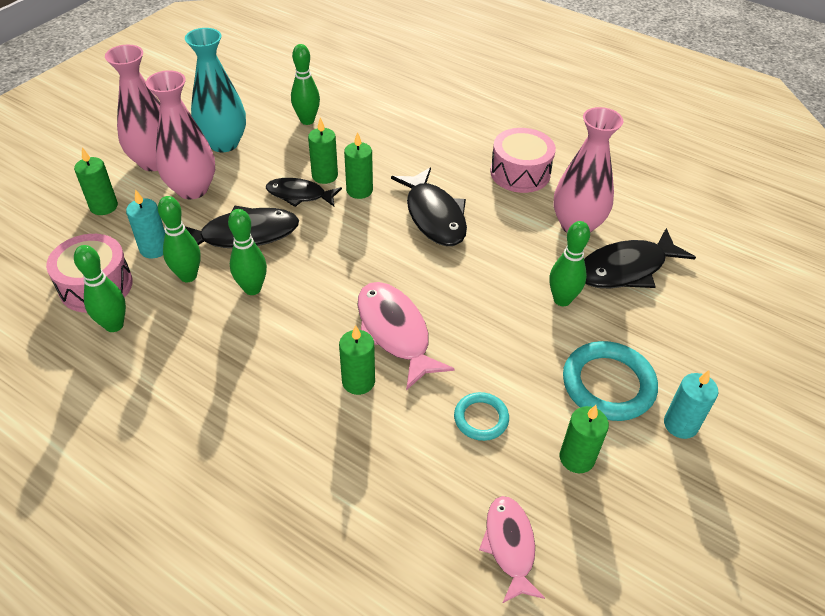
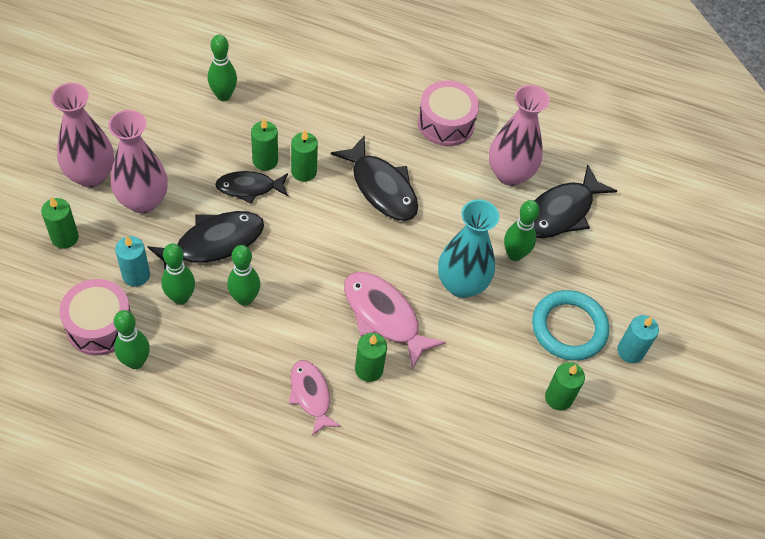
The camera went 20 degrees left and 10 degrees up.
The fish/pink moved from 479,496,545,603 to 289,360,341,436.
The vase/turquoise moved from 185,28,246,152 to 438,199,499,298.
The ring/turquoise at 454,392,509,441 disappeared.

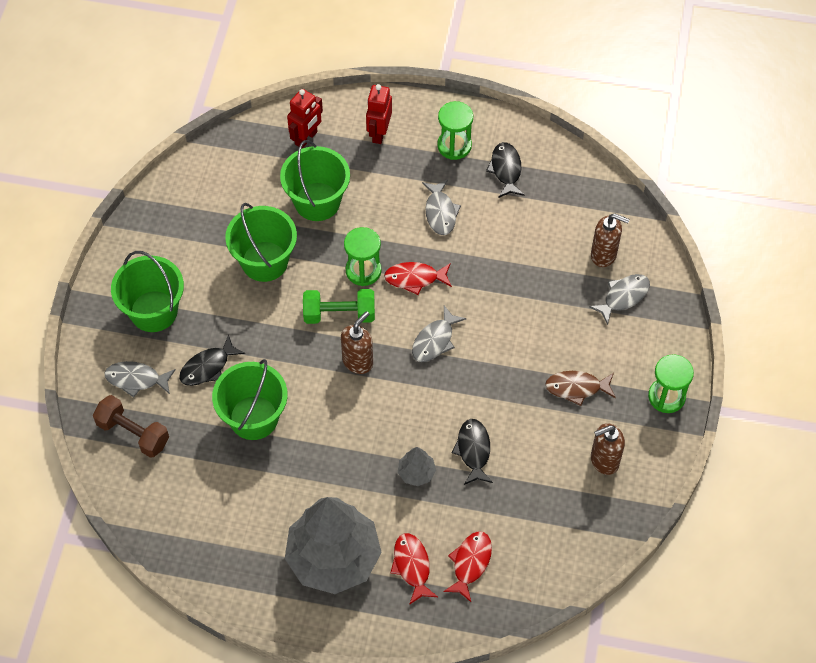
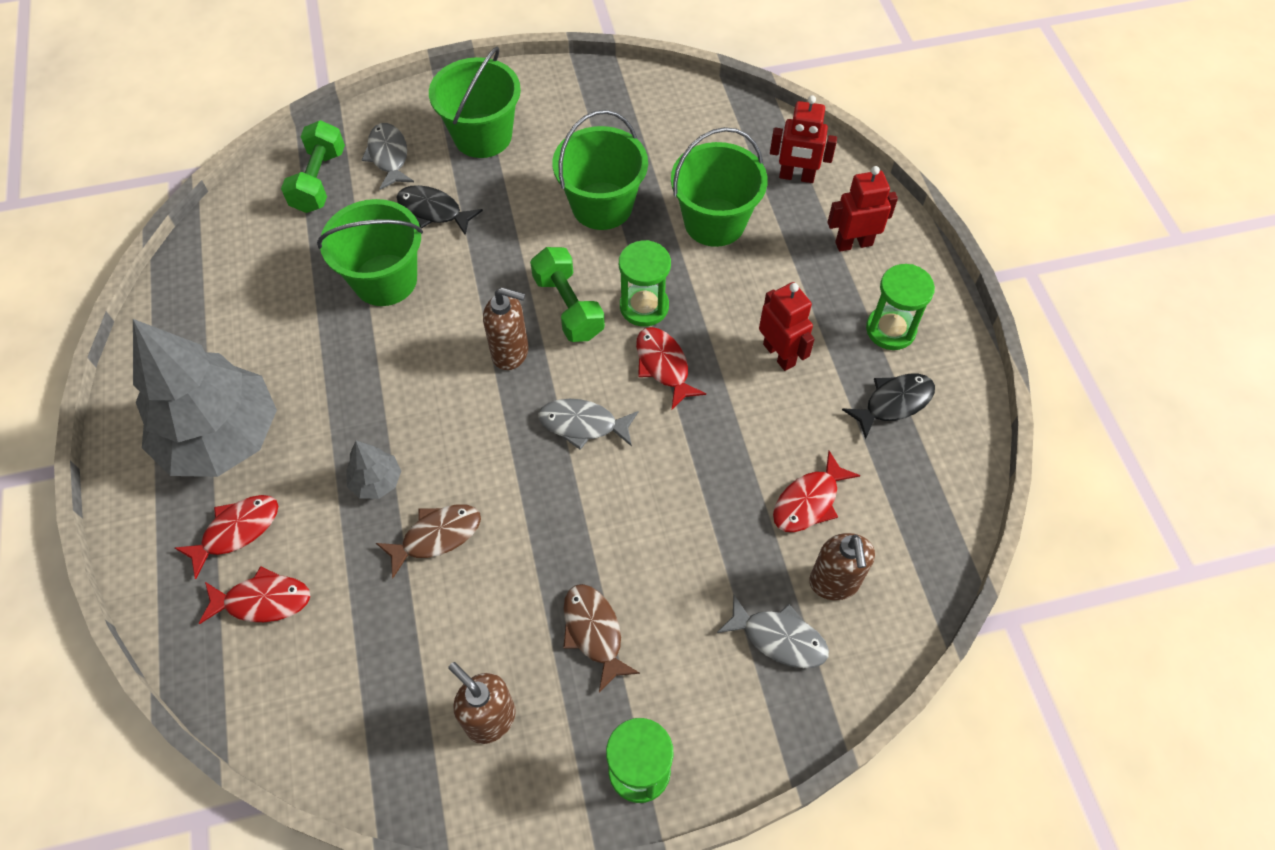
The camera went 65 degrees right and 0 degrees up.
The dumbbell/brown at 93,395,169,458 became the dumbbell/green at 281,120,345,213.
The fish/black at 452,419,493,485 became the fish/brown at 376,505,481,578.
The fish/grey at 422,179,461,235 was replaced by the robot/red at 759,282,815,371.
The fish/red at 773,451,860,532 appeared.

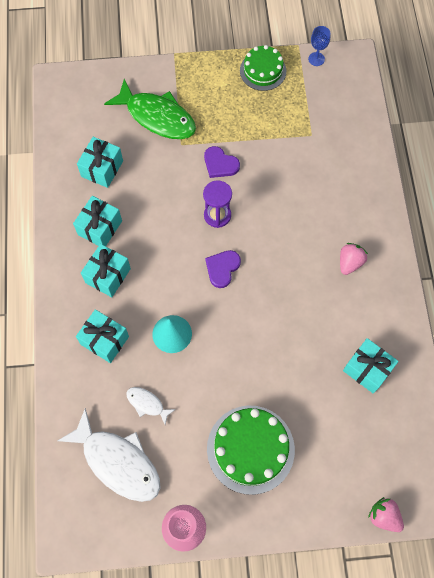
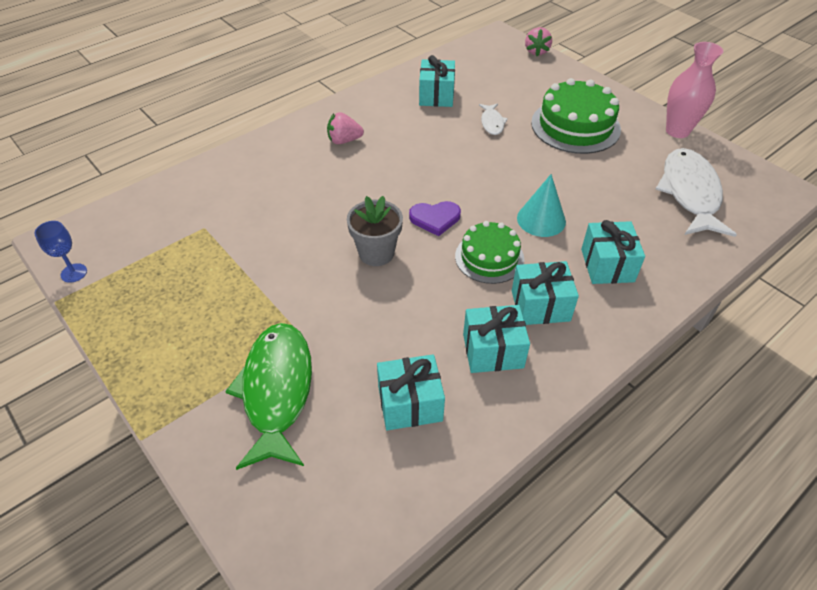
The camera went 125 degrees left and 20 degrees down.
The hourglass/purple at 203,180,232,228 was replaced by the flower pot/grey at 347,196,403,266.
The cake/green moved from 240,45,286,91 to 455,221,524,284.
The fish/white moved from 126,387,176,425 to 479,103,508,135.
The heart/purple at 204,146,240,178 disappeared.

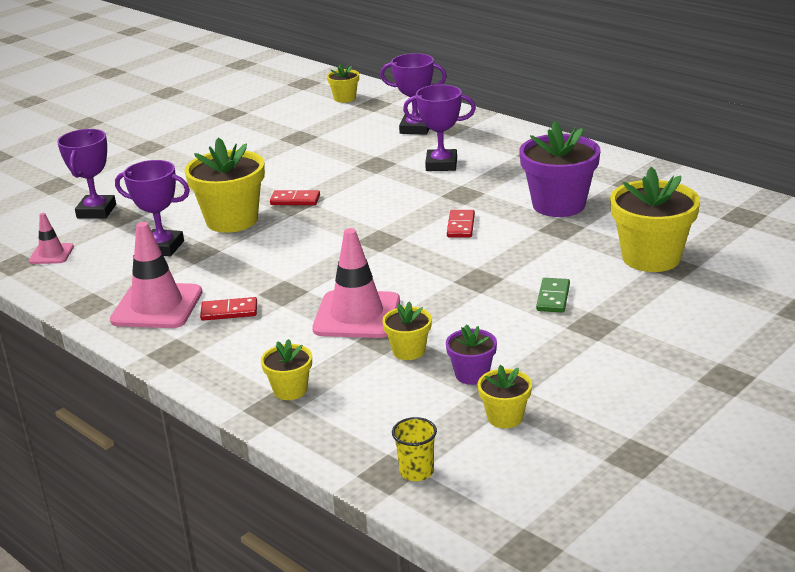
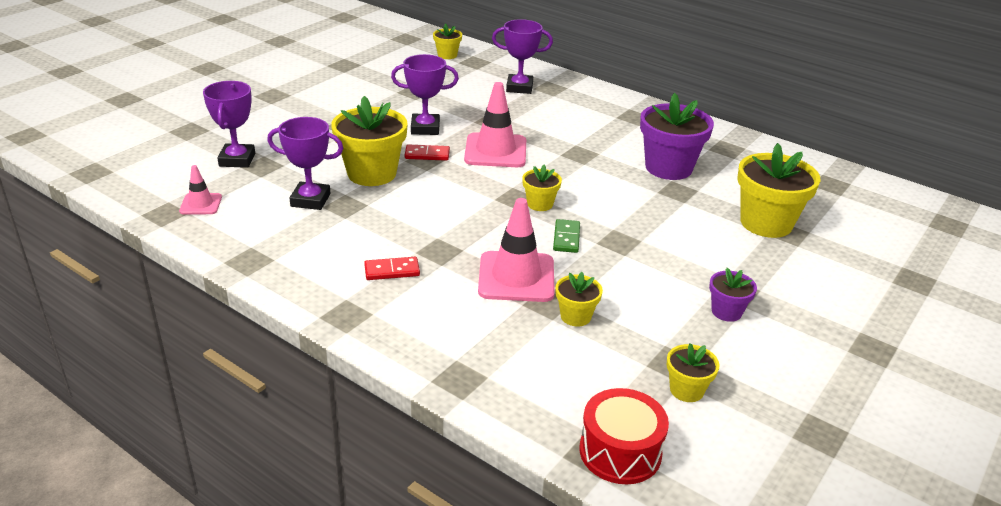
The camera went 10 degrees left and 5 degrees up.
The trophy/purple moved from 403,85,476,171 to 391,54,459,135.
The traffic cone/pink moved from 110,222,202,328 to 464,82,526,167.
The flower pot/yellow moved from 261,339,312,400 to 522,165,562,211.
The domino/green moved from 536,278,570,313 to 553,219,580,253.
The cup/yellow at 392,417,437,481 was replaced by the drum/red at 579,388,669,484.
The flower pot/purple moved from 446,325,497,385 to 709,268,757,322.
The domino/red at 447,210,475,237 disappeared.

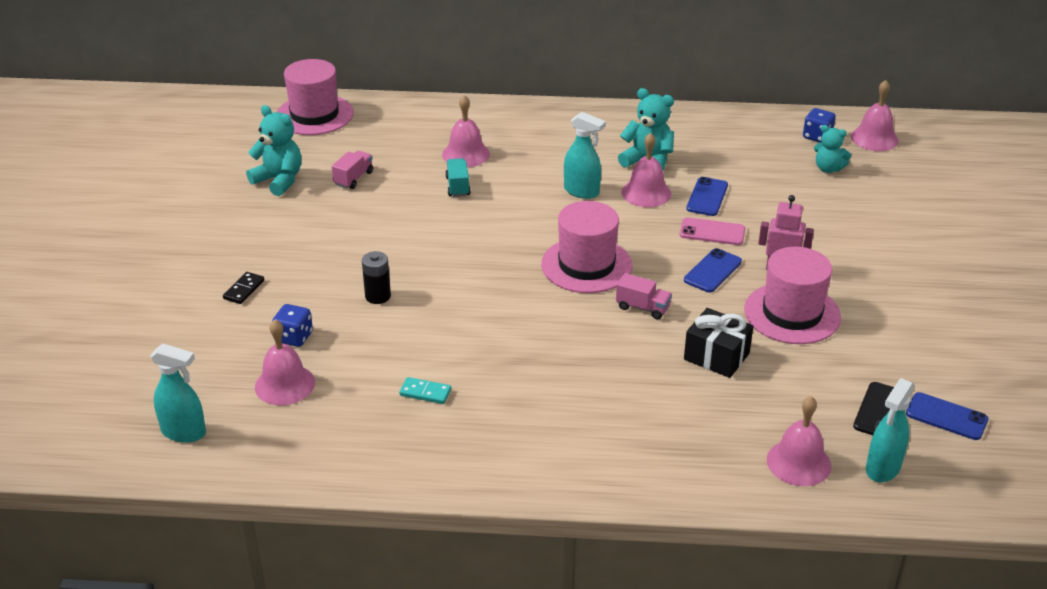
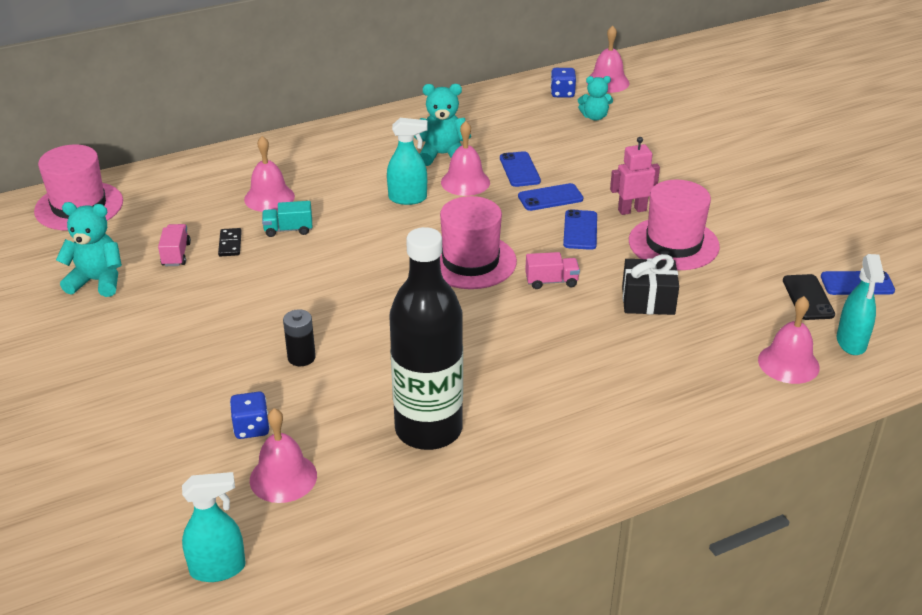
The camera went 30 degrees left and 0 degrees up.
The domino/black moved from 223,272,264,304 to 218,228,242,257.
The truck/turquoise at 445,158,471,197 turned 60 degrees counterclockwise.
The domino/turquoise at 399,377,451,404 was replaced by the bottle/black at 389,227,463,450.
The phone/pink at 680,217,745,245 became the phone/blue at 518,183,583,211.

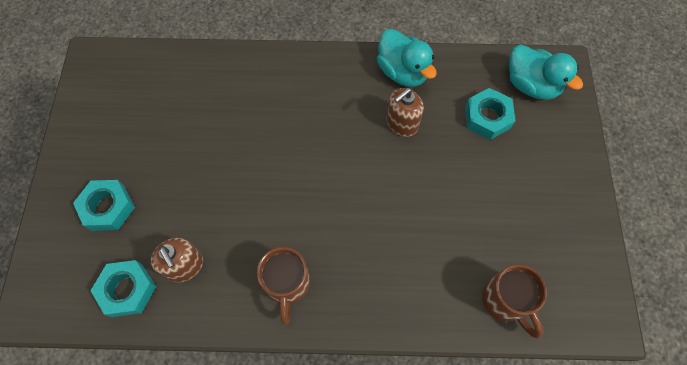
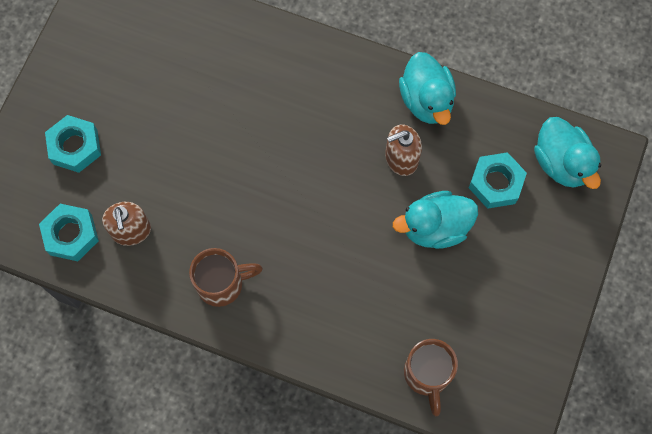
The camera went 20 degrees right and 5 degrees up.
The mug/brown at 257,247,310,325 turned 120 degrees counterclockwise.
The duck/turquoise at 393,191,478,249 appeared.

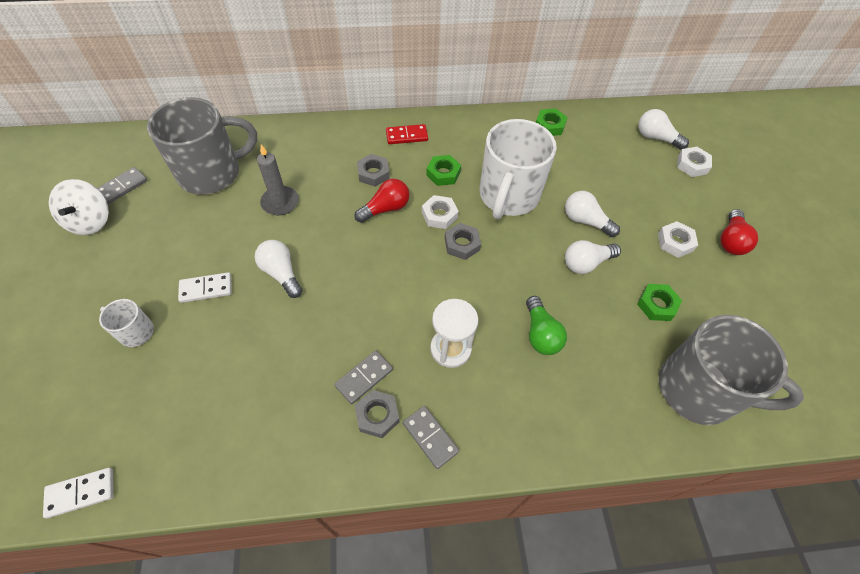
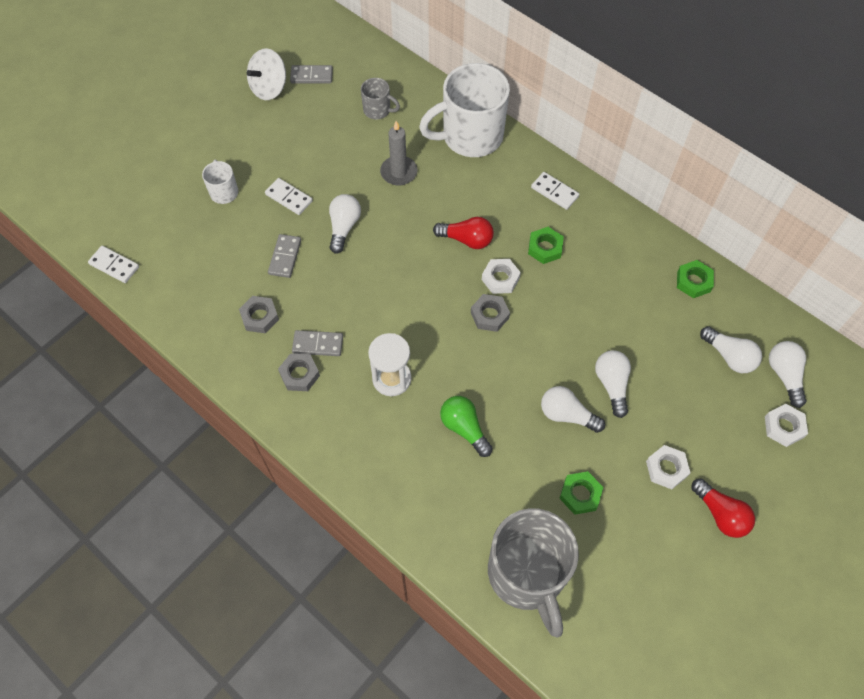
The camera went 50 degrees right and 5 degrees up.
The nut/grey moved from 357,154,390,187 to 239,296,279,333.
The domino/grey moved from 403,406,459,469 to 268,234,301,278.
The mug/grey at 147,97,257,195 changed to 0.46 times the size.
The mug/white moved from 480,119,557,219 to 419,63,510,157.
The light bulb/green at 526,296,567,355 turned 105 degrees clockwise.
The domino/red at 386,124,428,144 became the domino/white at 531,172,580,210.
The light bulb/red at 720,209,758,255 turned 105 degrees counterclockwise.
The light bulb/white at 700,326,762,373 appeared.

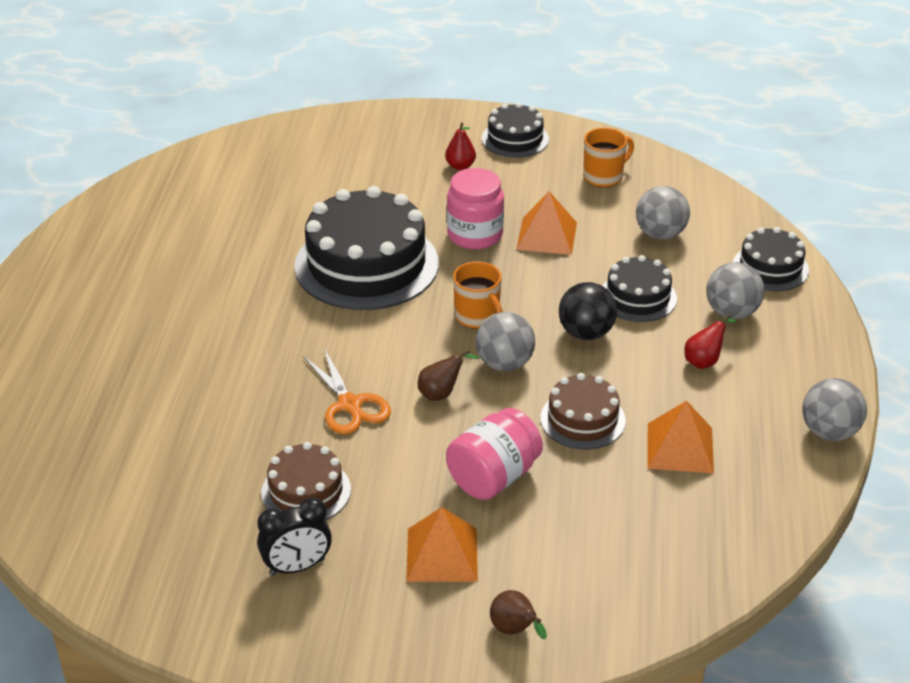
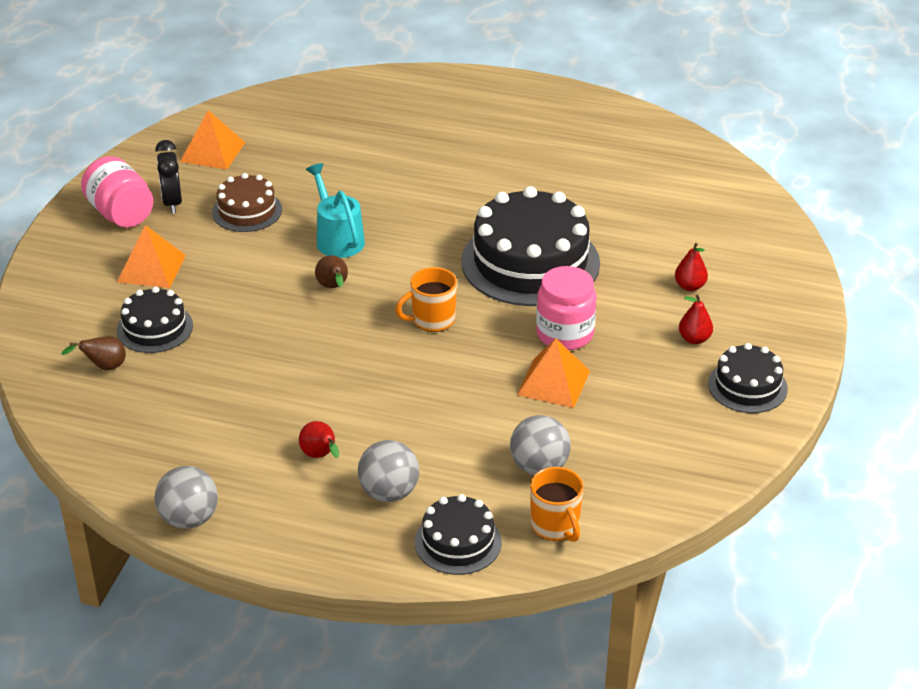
The camera went 100 degrees right and 0 degrees up.
The pear/brown moved from 490,590,547,639 to 62,336,126,371.
The jar/pink moved from 446,408,543,500 to 81,156,153,228.
The cake/black moved from 603,255,677,322 to 116,286,193,353.
The pyramid/orange moved from 647,401,714,473 to 180,110,245,170.
The scissors/orange at 303,348,391,435 was replaced by the watering can/turquoise at 306,163,365,258.
The mug/orange moved from 583,128,634,188 to 530,467,584,542.
The pear/red at 675,243,708,291 appeared.
The ball/grey at 476,312,535,371 disappeared.
The cake/brown at 540,373,626,449 disappeared.
The ball/black at 559,282,617,340 disappeared.

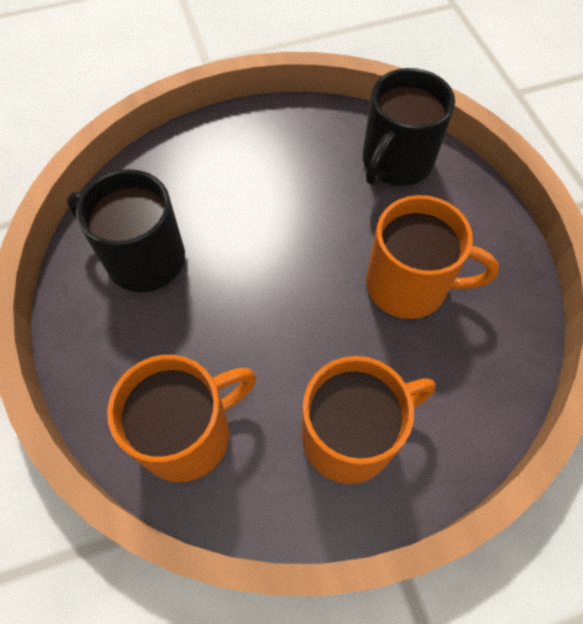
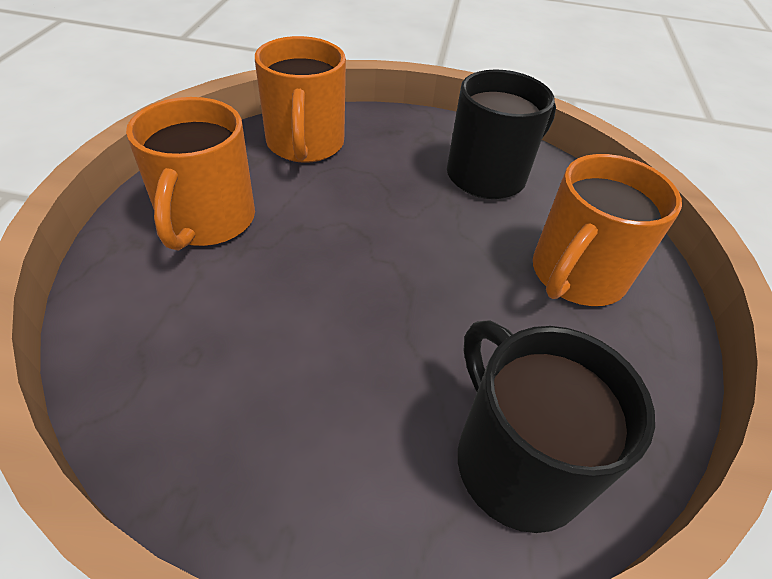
The camera went 115 degrees right and 15 degrees down.
The mug/orange moved from 366,195,499,319 to 533,154,682,306.

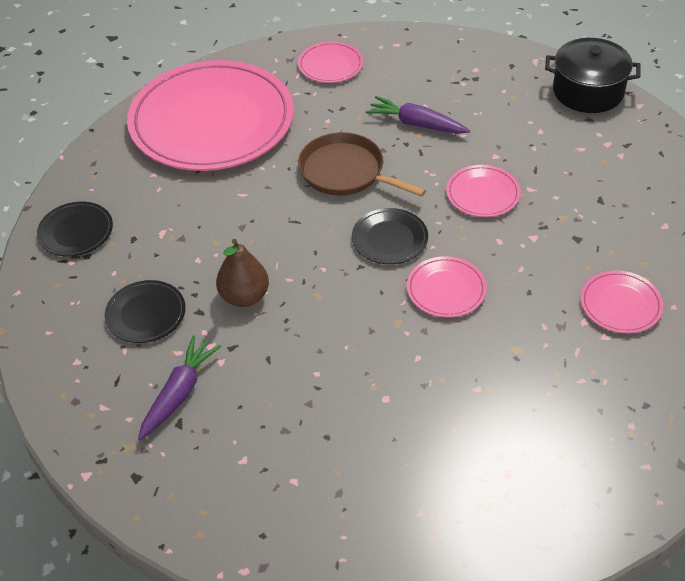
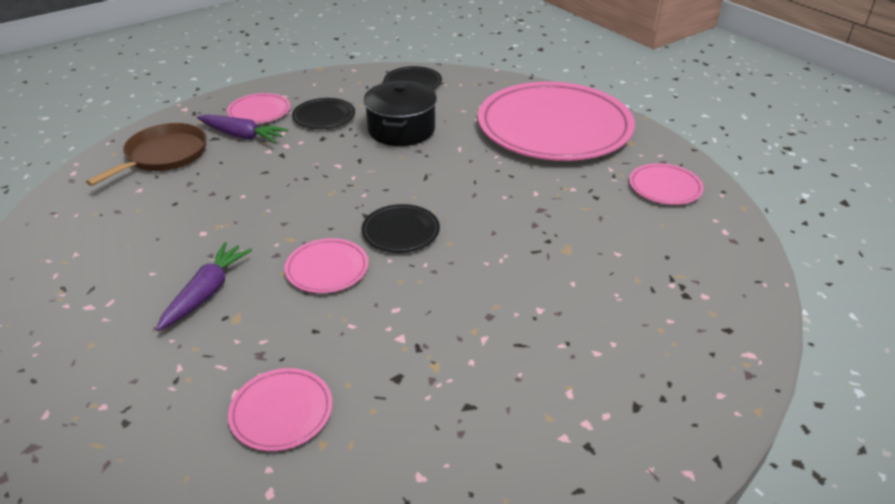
The camera went 85 degrees right and 10 degrees down.
The pan/brown moved from 298,132,426,197 to 86,123,207,186.
The carrot/purple moved from 366,96,470,134 to 156,242,252,331.
The plate/pink moved from 446,165,521,217 to 227,93,290,124.
The pot/black moved from 545,38,641,113 to 363,81,437,146.
The pear/brown at 216,239,269,307 disappeared.

